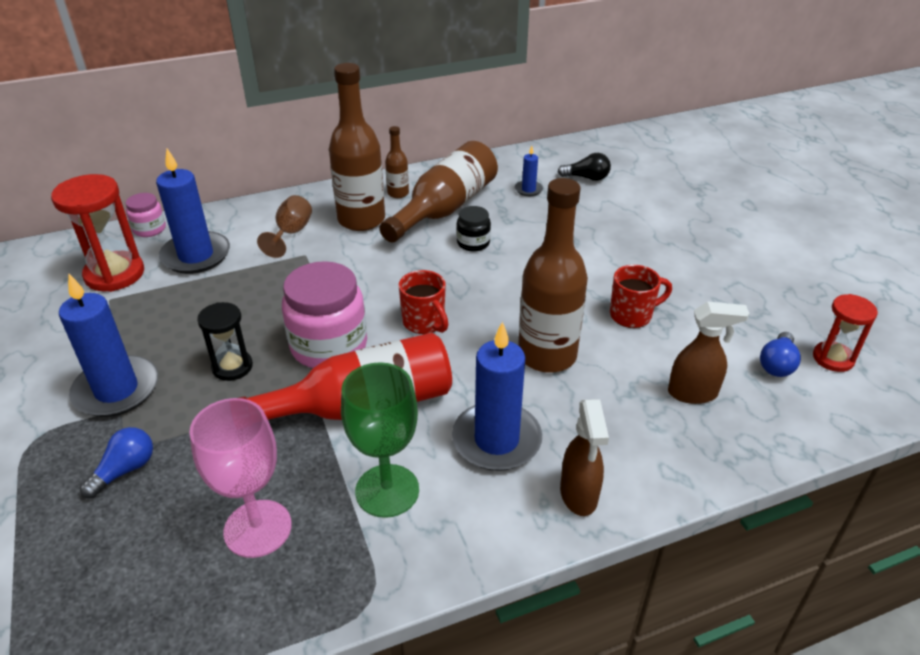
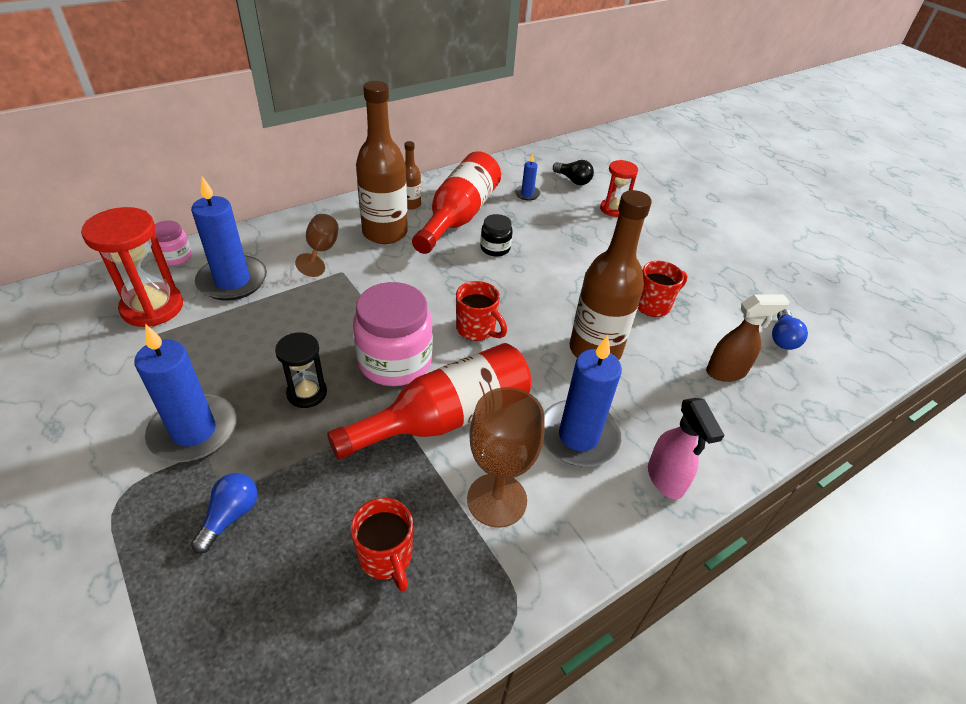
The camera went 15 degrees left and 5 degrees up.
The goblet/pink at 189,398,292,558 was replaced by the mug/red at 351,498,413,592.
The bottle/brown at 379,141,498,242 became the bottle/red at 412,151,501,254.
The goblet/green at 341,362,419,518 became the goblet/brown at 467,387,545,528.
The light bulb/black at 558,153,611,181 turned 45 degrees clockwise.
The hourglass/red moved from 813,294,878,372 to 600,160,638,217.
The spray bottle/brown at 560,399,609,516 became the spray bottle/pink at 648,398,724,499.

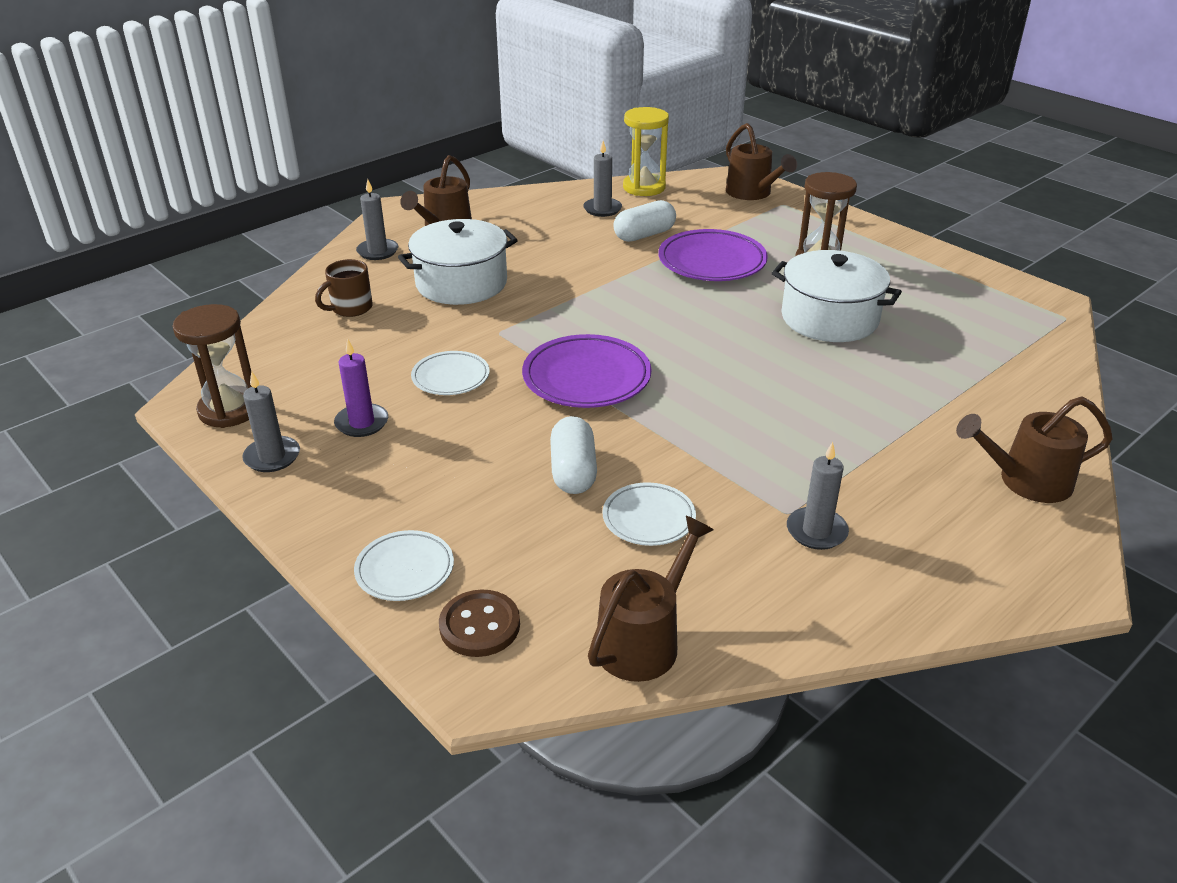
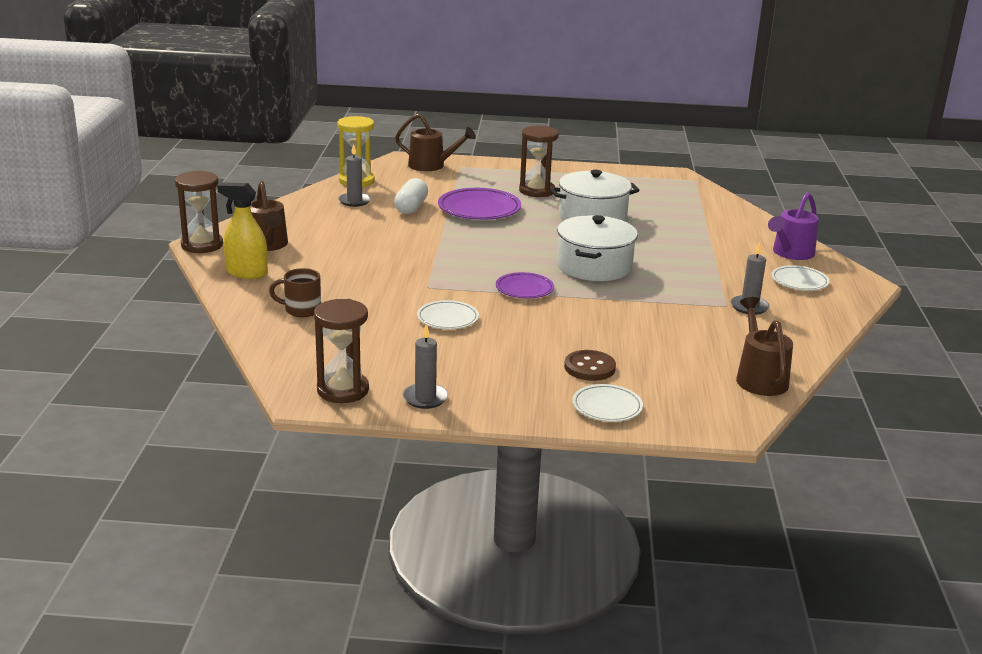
The camera went 45 degrees left and 10 degrees down.
The hourglass/brown at 175,171,223,253 appeared.
The candle/grey at 356,179,398,260 was replaced by the spray bottle/yellow at 217,182,268,279.
The mug/brown at 315,259,373,317 turned 90 degrees clockwise.
The plate/purple at 522,334,651,408 changed to 0.61 times the size.
The pot/white moved from 398,219,518,305 to 557,215,638,281.
The button/brown moved from 439,590,520,657 to 564,350,616,381.
The watering can/brown at 956,397,1113,503 became the watering can/purple at 768,192,819,260.
The plate/white moved from 603,482,696,546 to 771,265,829,291.
The candle/purple at 334,339,388,437 disappeared.
The capsule/white at 550,416,597,494 disappeared.

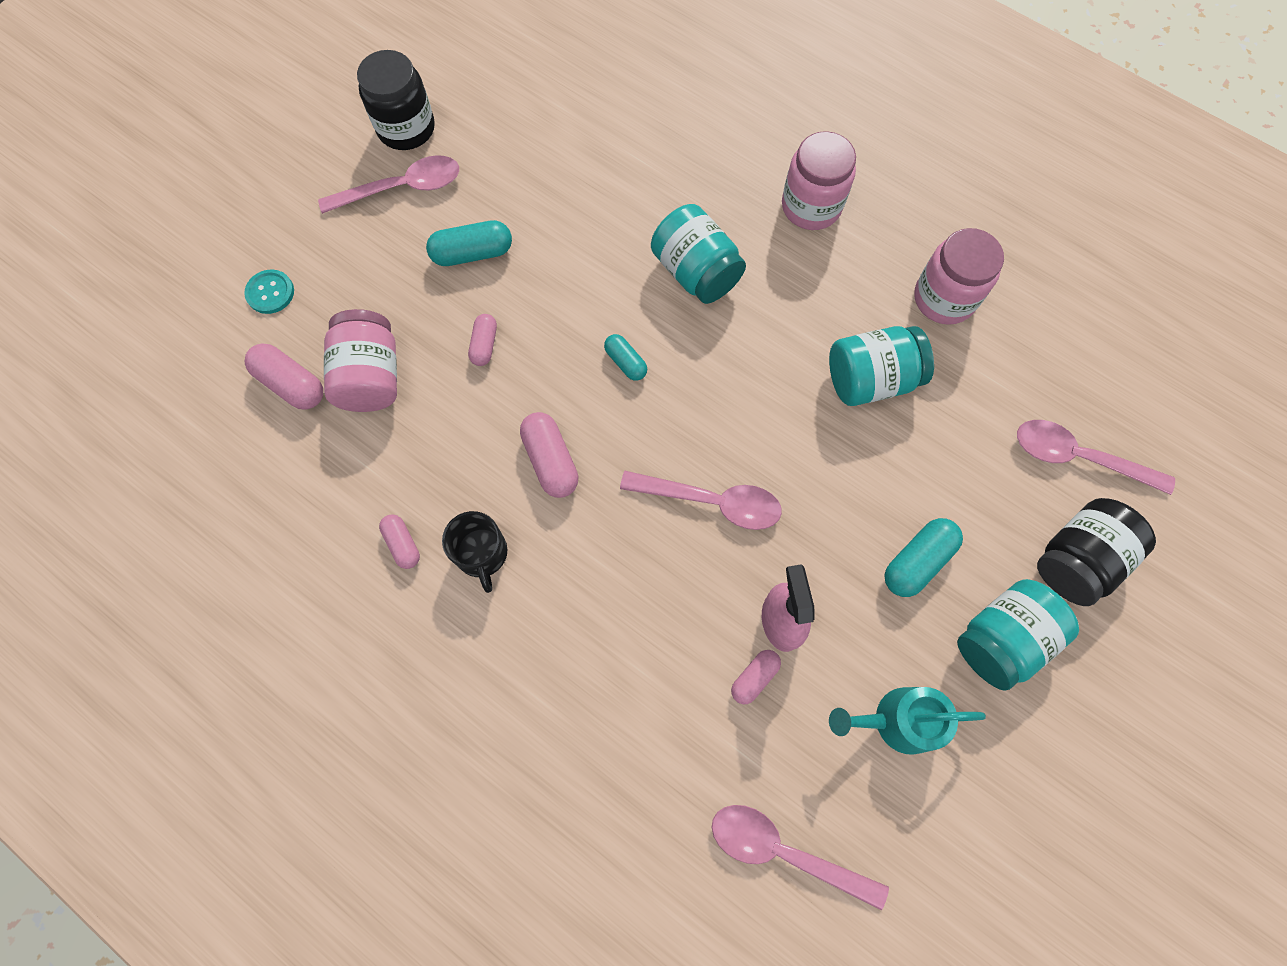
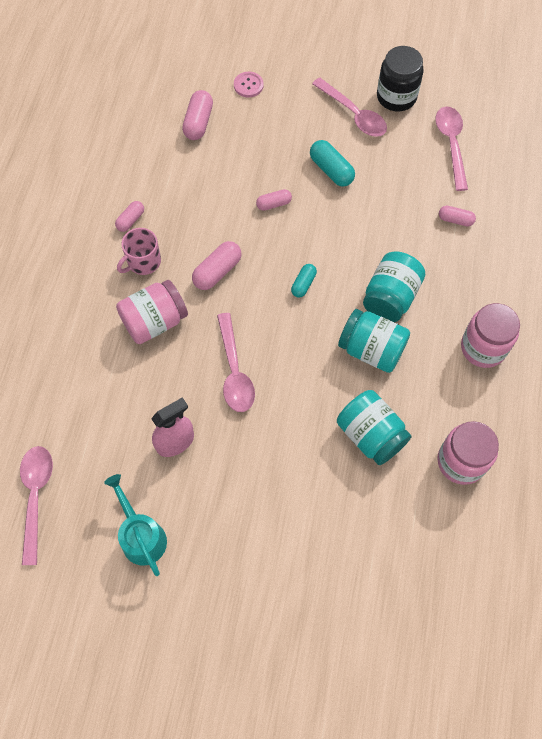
The camera went 65 degrees right and 5 degrees down.
The jar/pink moved from 324,309,397,412 to 116,280,188,344.
The mug/black at 442,511,507,593 became the mug/pink at 117,228,161,275.
The button/turquoise at 244,269,294,314 became the button/pink at 234,72,264,97.
The jar/turquoise moved from 957,579,1079,691 to 338,309,410,373.
The spoon/pink moved from 1017,420,1175,495 to 435,106,468,191.
The capsule/pink moved from 731,650,781,704 to 439,206,476,226.
The capsule/turquoise at 884,518,963,597 disappeared.
The jar/black at 1037,498,1156,606 disappeared.

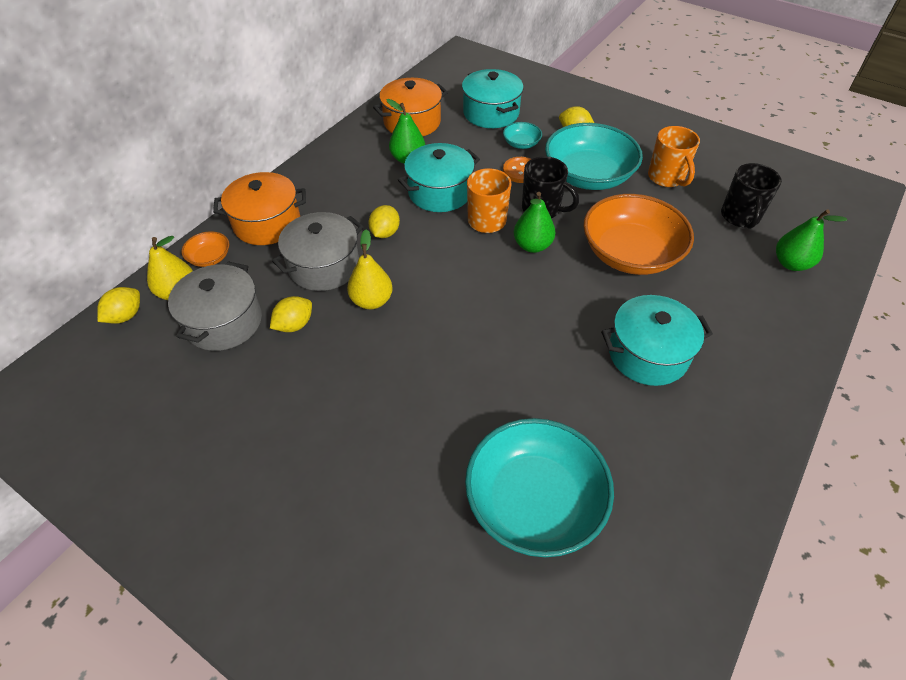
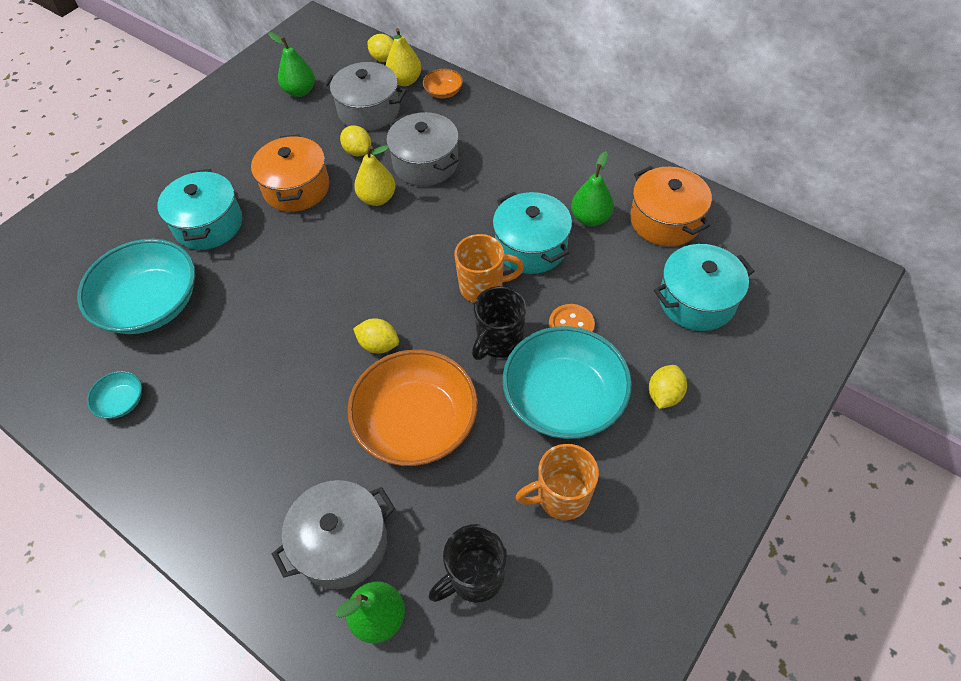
The camera went 95 degrees right and 5 degrees up.
The bowl/turquoise moved from 503,122,542,149 to 87,371,142,419.
The pot/turquoise moved from 601,295,713,386 to 157,169,242,250.
The pot/orange moved from 213,172,306,245 to 251,134,329,212.
The pear/green moved from 514,192,555,253 to 269,32,315,97.
The pot/grey at 272,480,395,589 appeared.
The lemon/yellow moved from 368,205,400,238 to 353,318,399,354.
The mug/black at 721,163,782,229 turned 45 degrees counterclockwise.

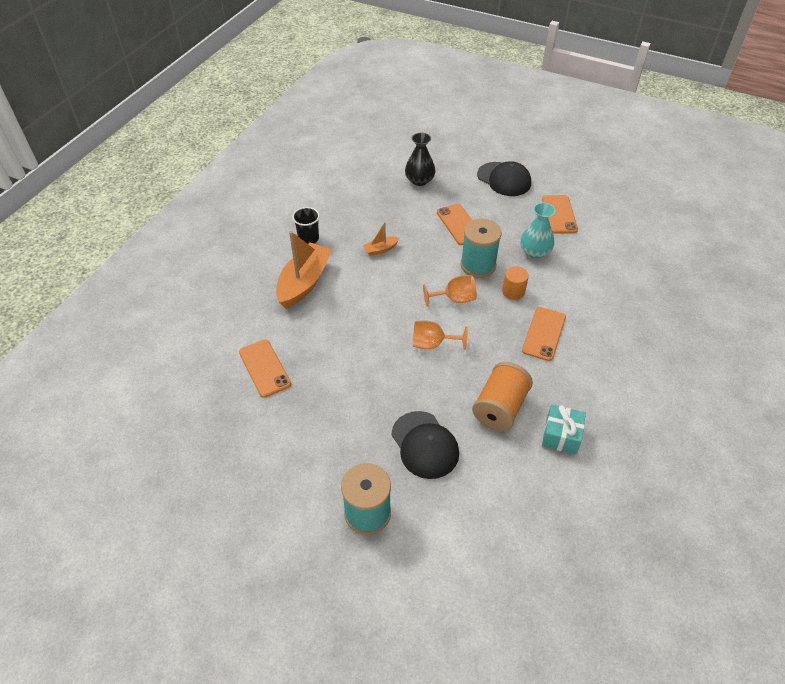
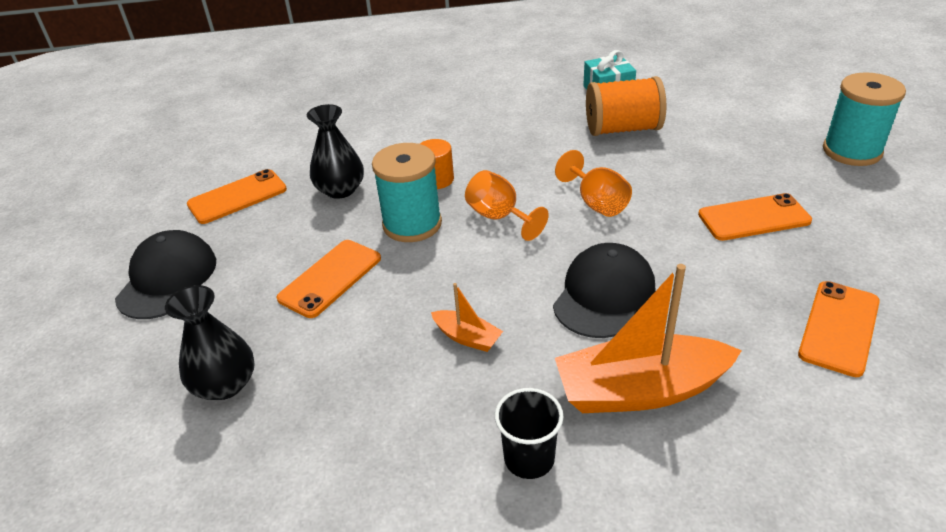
The camera went 120 degrees left and 10 degrees down.
The vase/turquoise at 520,203,555,258 became the vase/black at 307,104,364,199.
The cap/black moved from 391,411,459,479 to 553,243,656,338.
The phone/orange moved from 522,307,566,361 to 698,193,812,241.

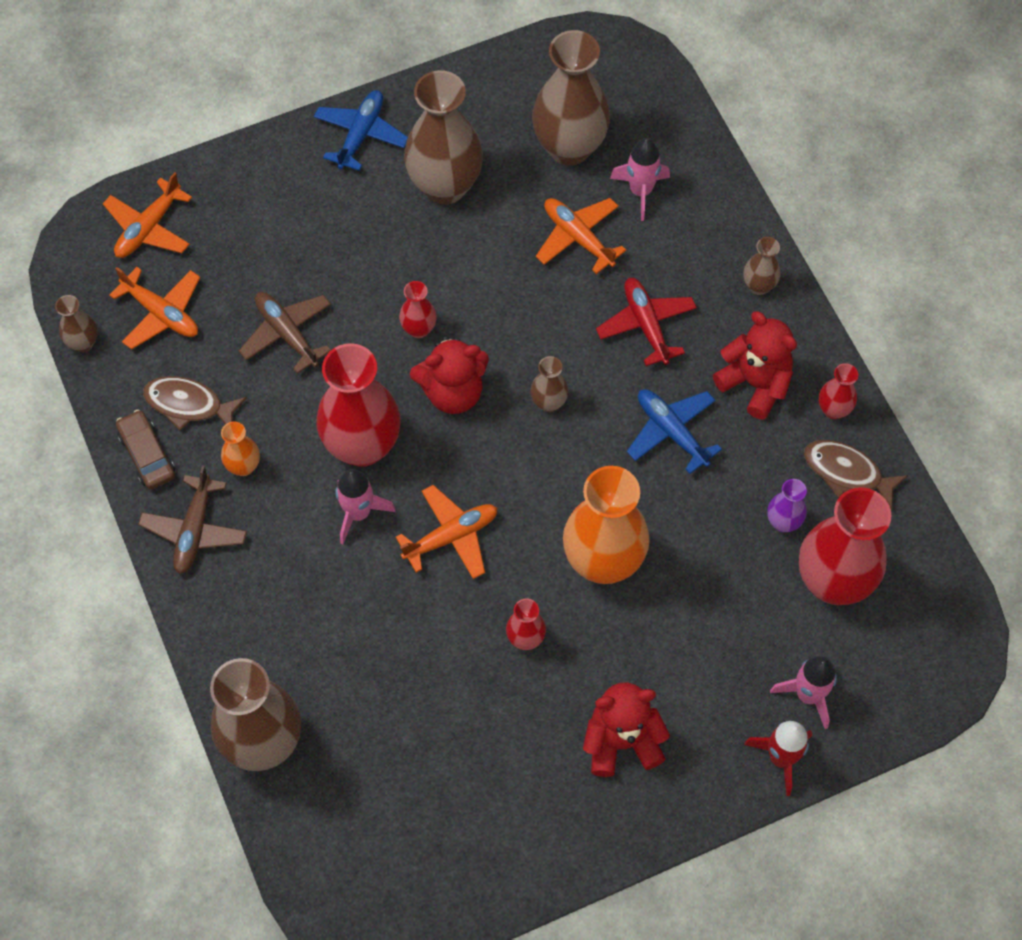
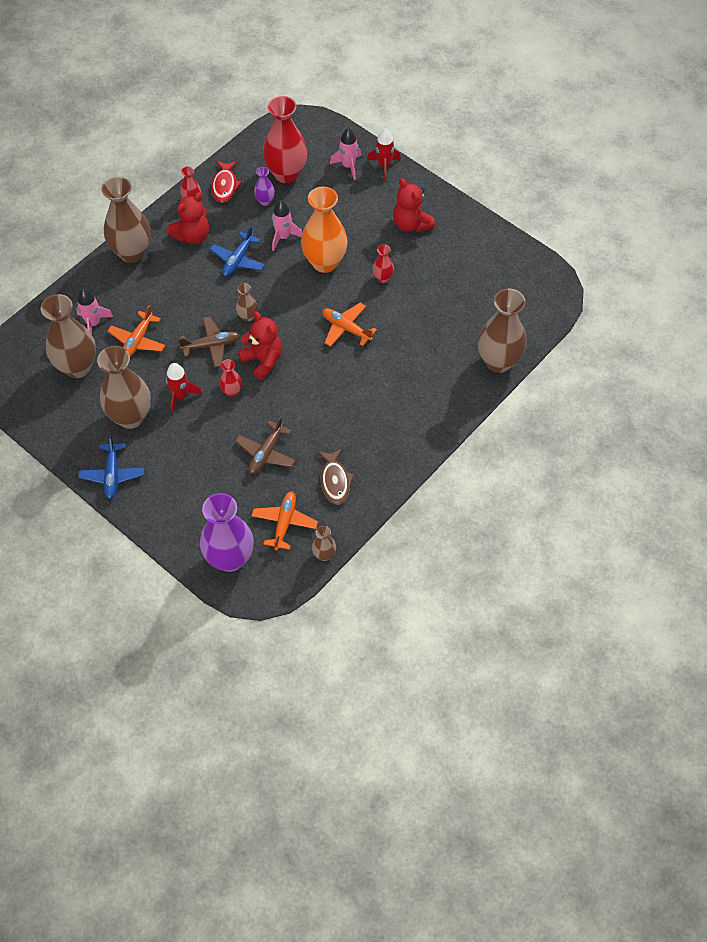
The camera went 115 degrees left and 5 degrees down.
The plane/blue at 314,90,408,171 turned 90 degrees counterclockwise.
The vase/brown at 743,237,781,295 changed to 2.16 times the size.
The rocket/red at 166,363,202,414 appeared.
The teddy bear/red at 713,311,797,420 turned 150 degrees counterclockwise.
The plane/brown moved from 138,465,247,574 to 178,316,240,367.
The plane/orange at 103,172,192,258 was replaced by the vase/purple at 200,493,254,572.
The fish/brown at 804,440,908,510 became the fish/red at 211,161,242,203.
The rocket/pink moved from 336,469,396,544 to 272,200,303,251.
The car/brown at 116,410,175,490 disappeared.
The vase/orange at 221,421,260,476 disappeared.
The vase/red at 316,343,401,467 disappeared.
The plane/red at 596,278,697,366 disappeared.

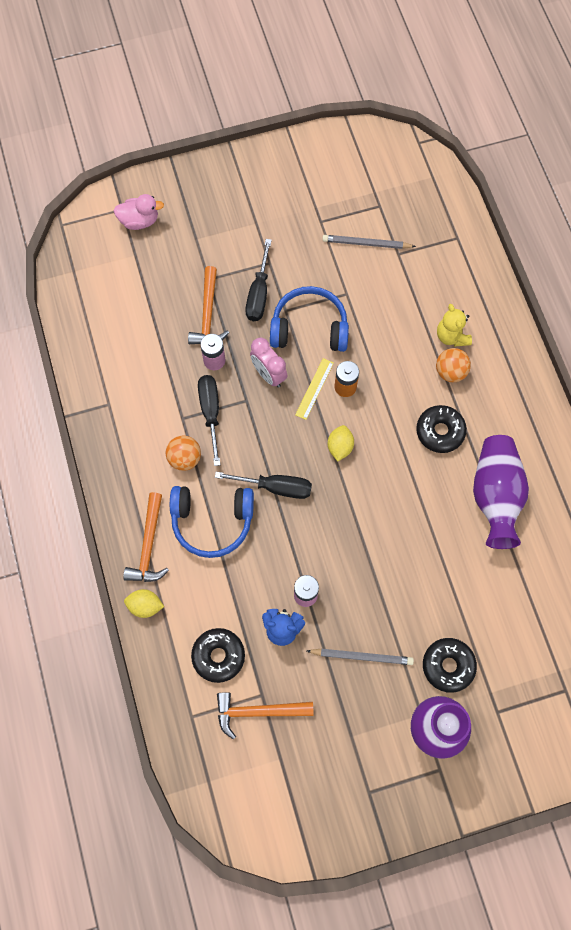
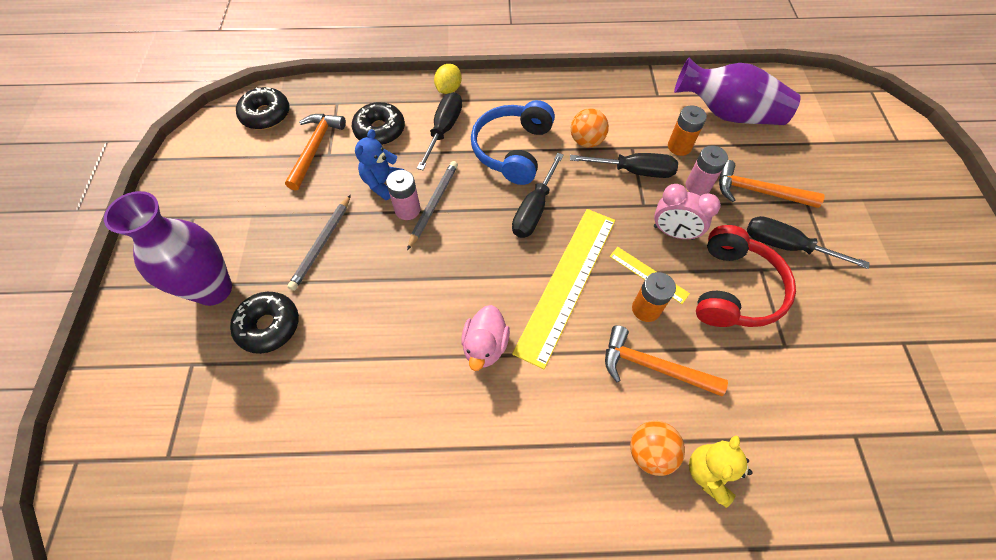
The camera went 105 degrees right and 10 degrees down.
The donut/black moved from 416,405,467,453 to 236,87,290,130.
The pencil/grey moved from 322,235,416,249 to 407,161,458,250.
The screwdriver/black at 417,92,462,170 appeared.
The duck/pink moved from 114,194,164,230 to 461,305,510,371.
The lemon/yellow at 328,425,354,461 was replaced by the ruler/yellow at 512,209,615,369.
The hammer/orange moved from 123,492,169,582 to 605,325,728,396.
The clock/pink at 250,338,288,387 turned 135 degrees counterclockwise.
The battery/orange at 668,106,707,156 appeared.
The vase/purple moved from 473,435,529,549 to 674,58,801,125.
The teddy bear/yellow at 437,304,472,347 turned 60 degrees counterclockwise.
The headphones/blue at 270,286,349,352 became the headphones/red at 696,225,796,327.

